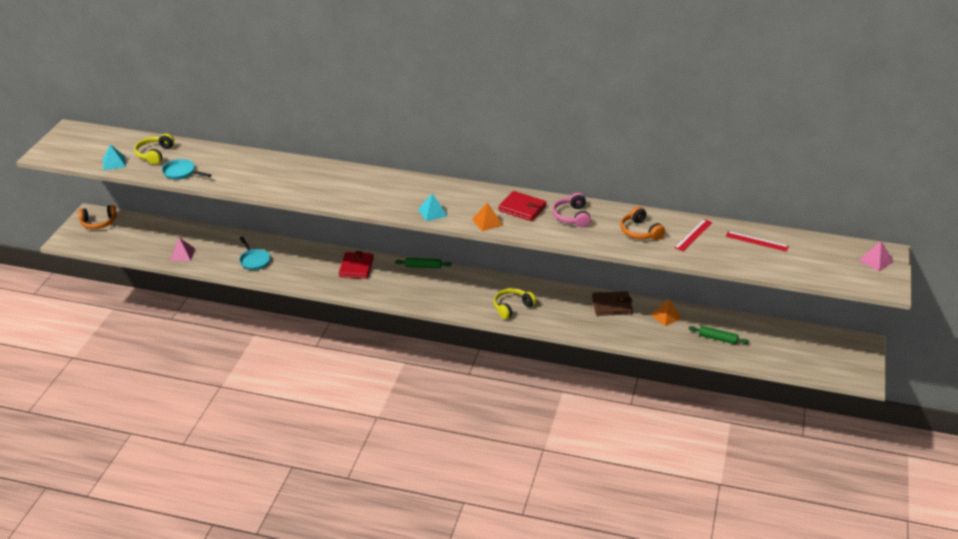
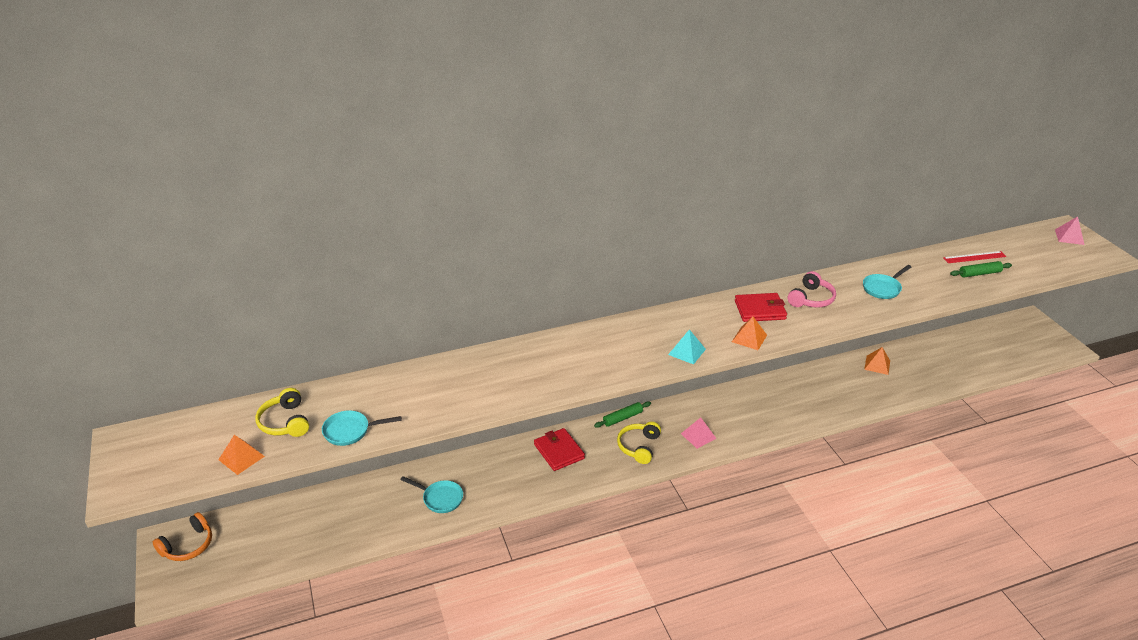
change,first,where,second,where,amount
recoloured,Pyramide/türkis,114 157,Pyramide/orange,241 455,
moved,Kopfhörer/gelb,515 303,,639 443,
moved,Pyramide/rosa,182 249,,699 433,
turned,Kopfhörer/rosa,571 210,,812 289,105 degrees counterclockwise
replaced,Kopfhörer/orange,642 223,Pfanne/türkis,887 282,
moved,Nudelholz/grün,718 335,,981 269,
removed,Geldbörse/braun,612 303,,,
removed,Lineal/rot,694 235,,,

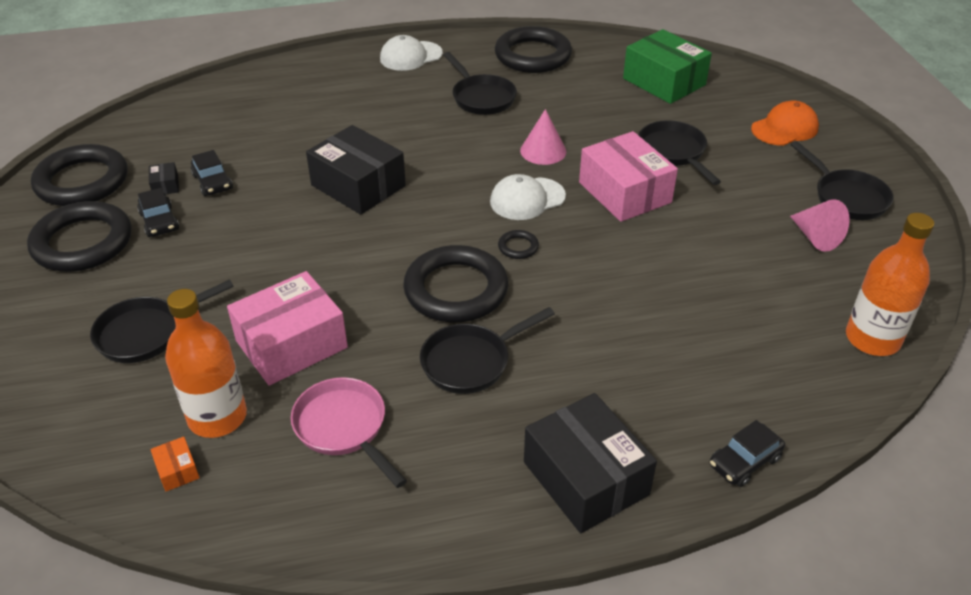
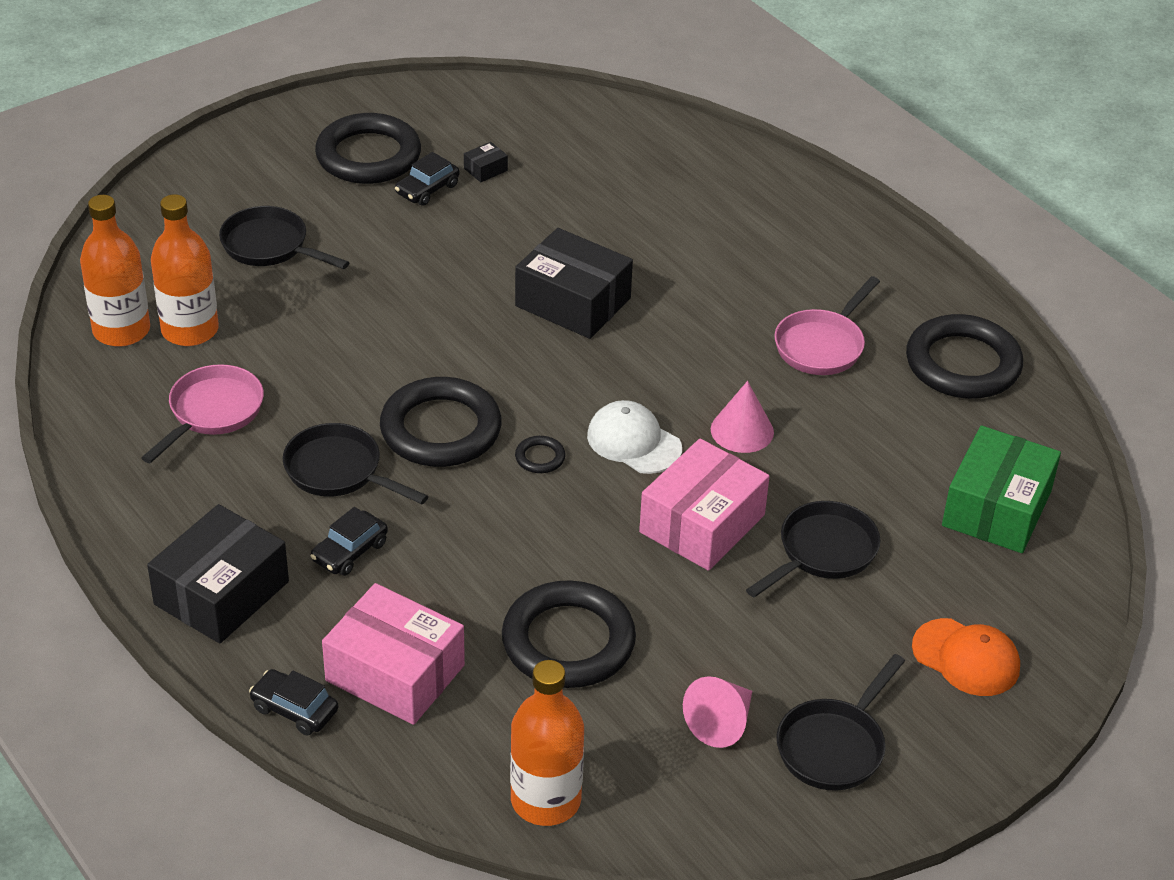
change,first,where,second,where,amount
replaced,Schachtel/orange,175 464,Flasche/orange,115 271,
moved,Auto/schwarz,212 173,,349 541,
moved,Schachtel/rosa,287 328,,393 654,
moved,Ring/schwarz,79 175,,569 634,
turned,Schachtel/schwarz,356 170,,574 283,75 degrees counterclockwise
recoloured,Pfanne/schwarz,480 83,Pfanne/rosa,827 325,
removed,Kappe/weiß,411 53,,,

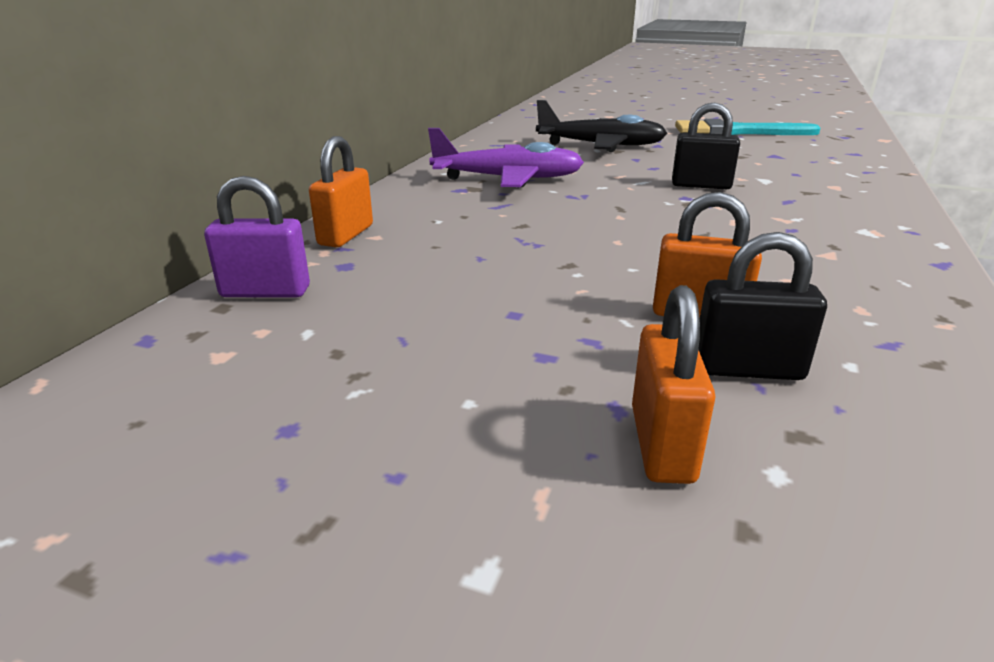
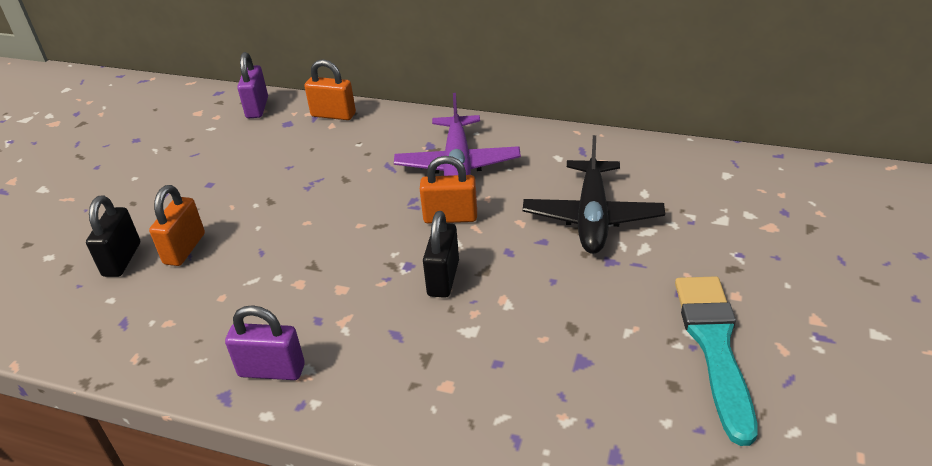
change,first,where,second,where,amount
added,,,Vorhängeschloss/lila,265 342,
moved,Vorhängeschloss/orange,673 384,,448 189,

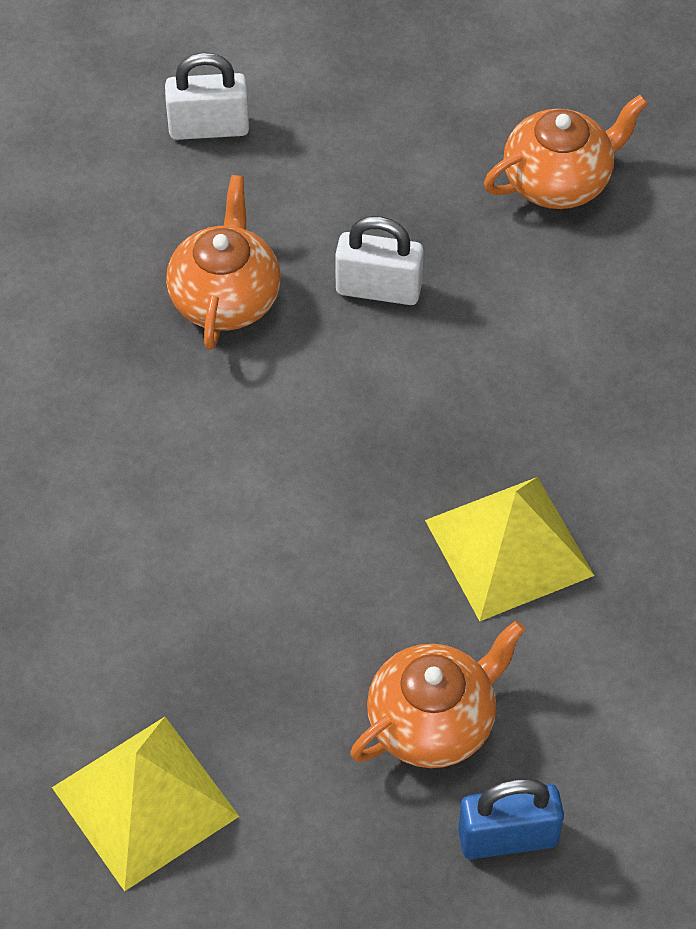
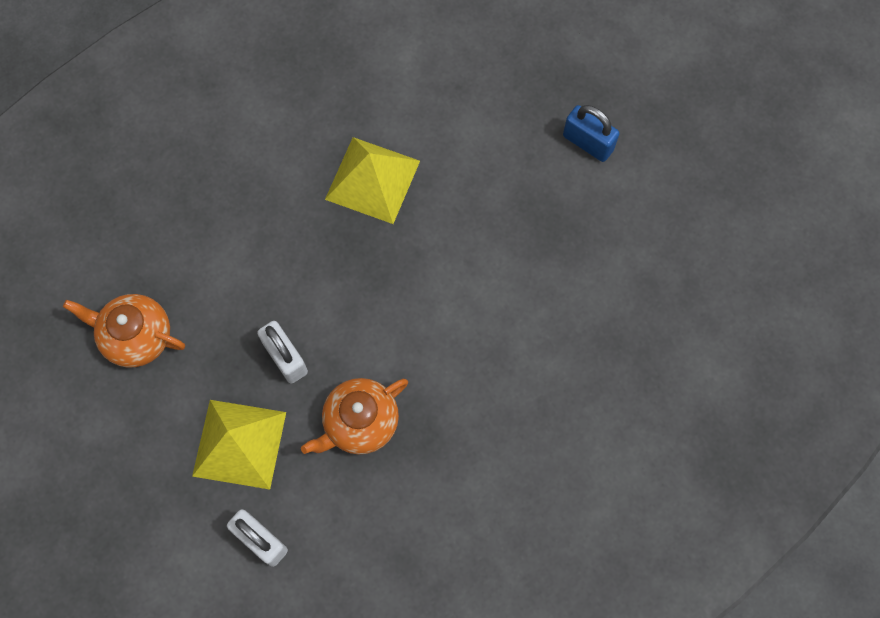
change,first,where,second,where,amount
moved,Pyramide/gelb,146 804,,239 444,
moved,Vorhängeschloss/blau,511 818,,591 133,
removed,Teekanne/orange,438 694,,,

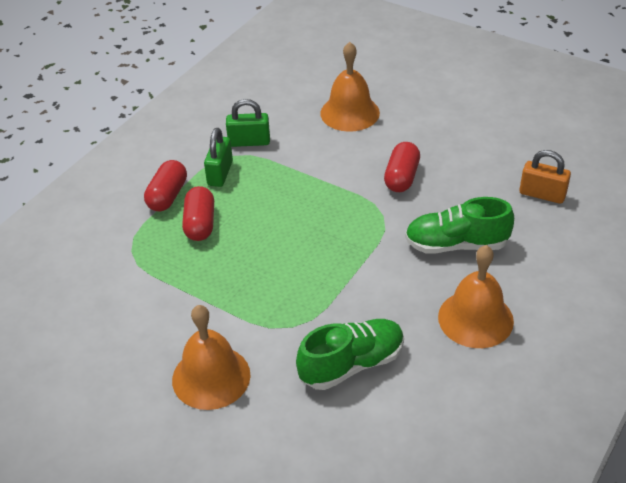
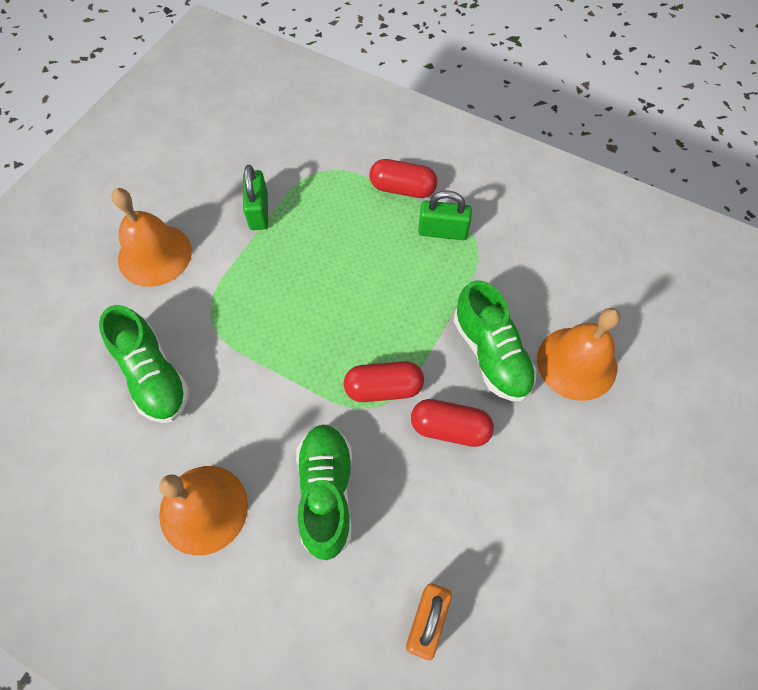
change,first,where,second,where,amount
moved,Vorhängeschloss/grün,248 123,,255 197,
moved,Kapsel/rot,198 213,,384 381,
added,,,Schuh/grün,495 340,

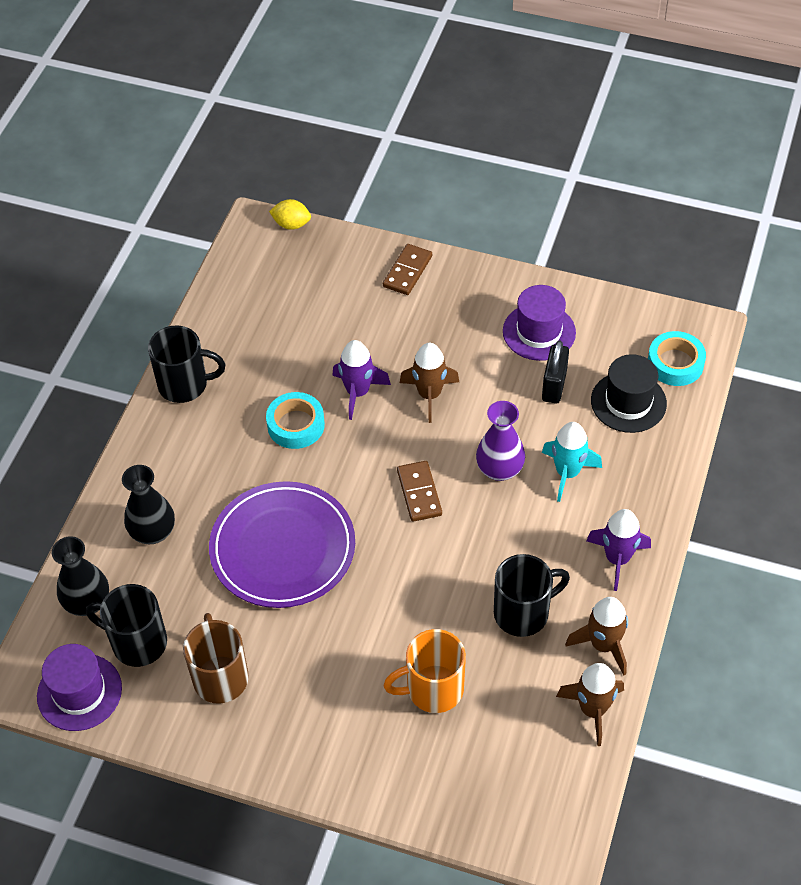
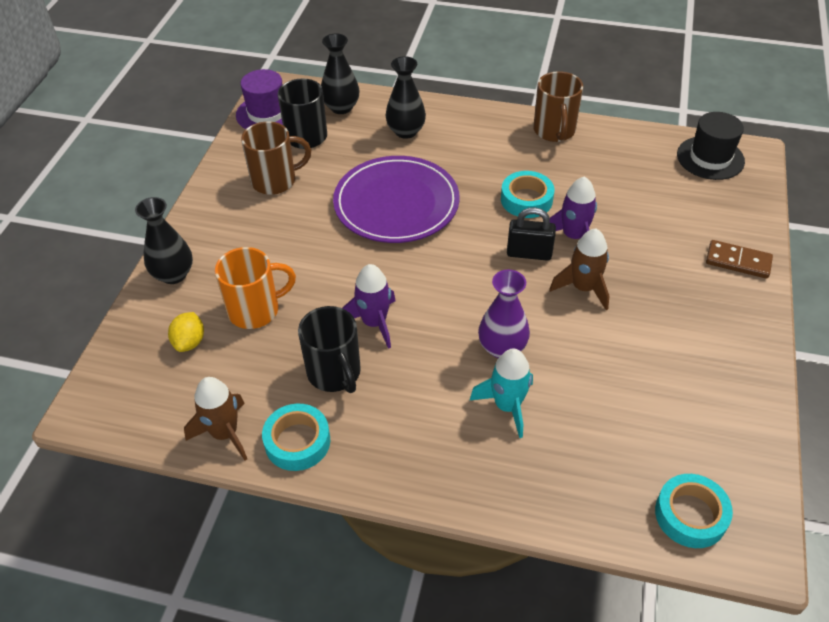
change,first,where,second,where,amount
added,,,Vase/schwarz,164 240,
moved,Zitrone/gelb,290 214,,186 332,
turned,Tasse/orange,424 671,,255 288,90 degrees clockwise
replaced,Rakete/braun,596 636,Klebeband/türkis,296 437,
moved,Rakete/lila,618 550,,369 306,
moved,Vorhängeschloss/schwarz,555 372,,531 234,
recoloured,Tasse/schwarz,186 364,Tasse/braun,558 106,
moved,Hut/schwarz,629 393,,711 146,
removed,Dominostein/braun,419 491,,,
removed,Hut/lila,539 323,,,

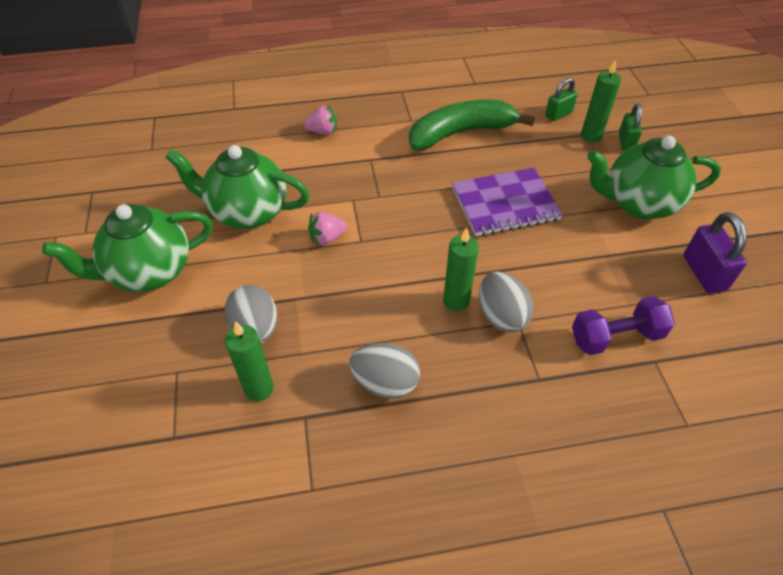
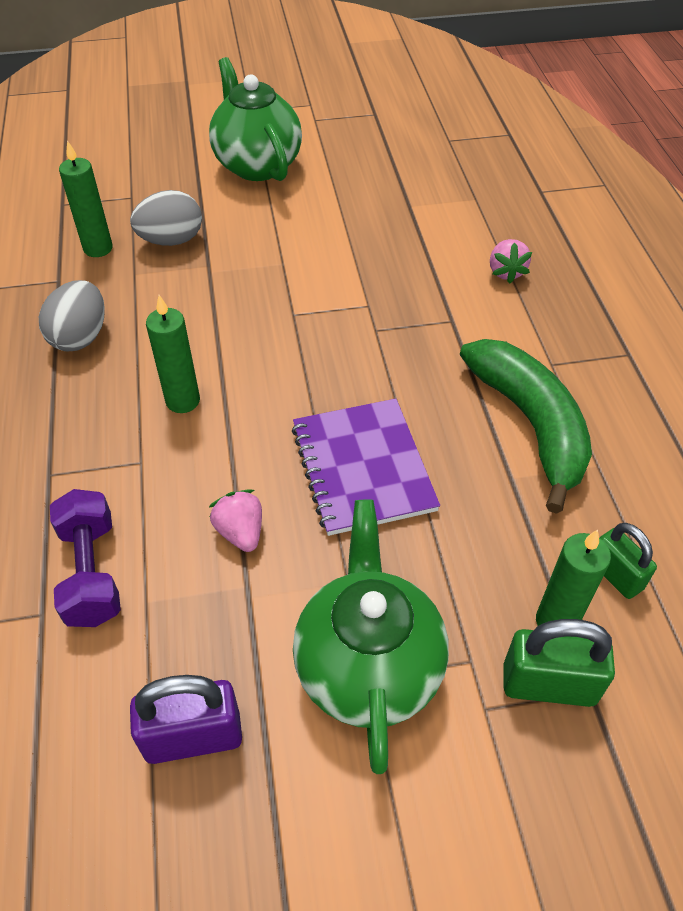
change,first,where,second,where,amount
moved,Erdbeere/rosa,327 229,,235 520,
resized,Vorhängeschloss/grün,630 127,,559 663,x1.50
removed,Teekanne/grün,237 187,,,
removed,Ei/grau,506 302,,,

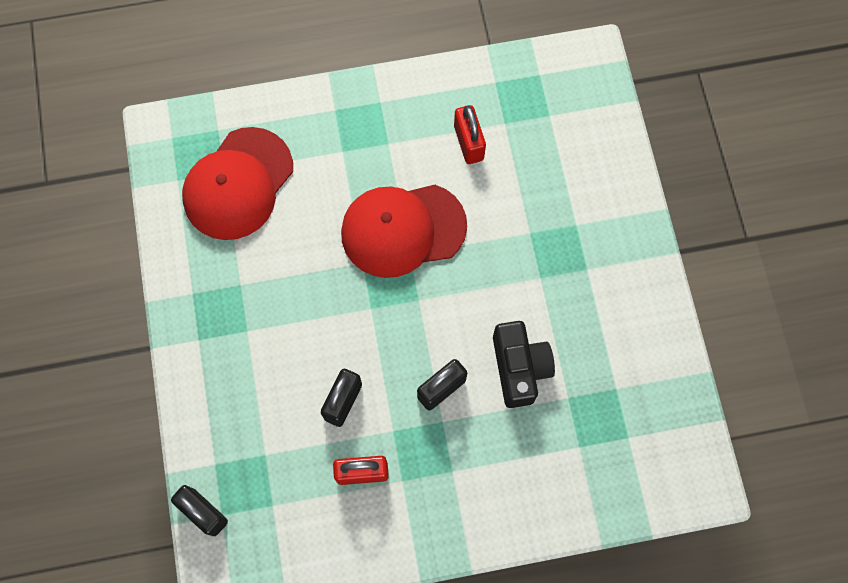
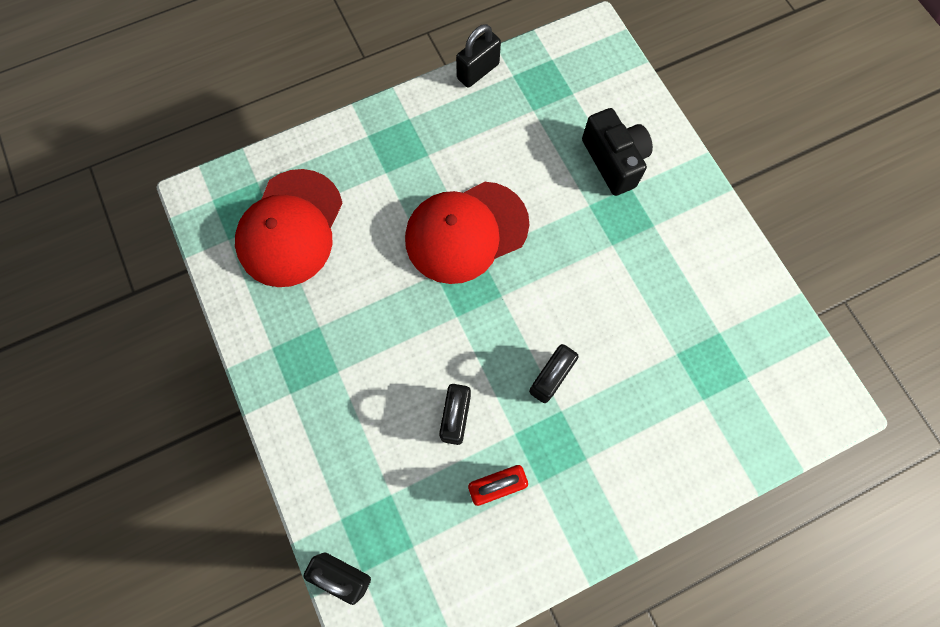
change,first,where,second,where,amount
added,,,Vorhängeschloss/schwarz,478 56,
moved,Kamera/schwarz,524 364,,617 152,
removed,Vorhängeschloss/rot,470 134,,,

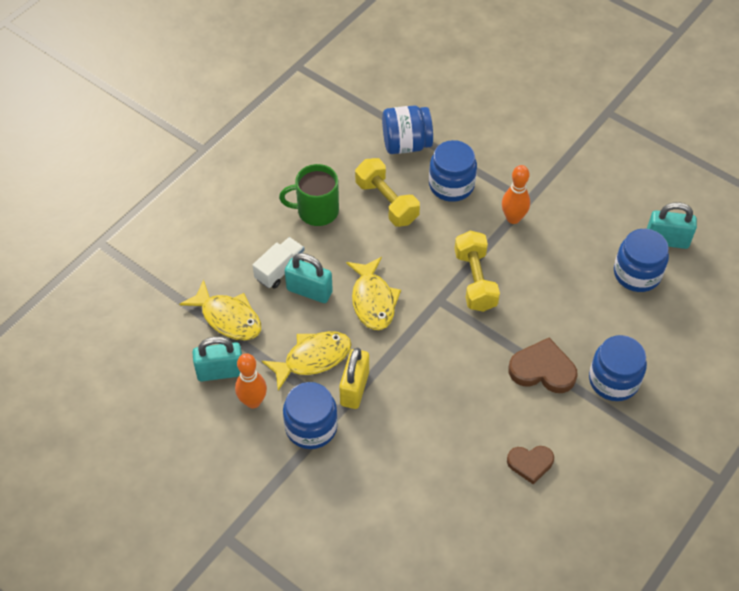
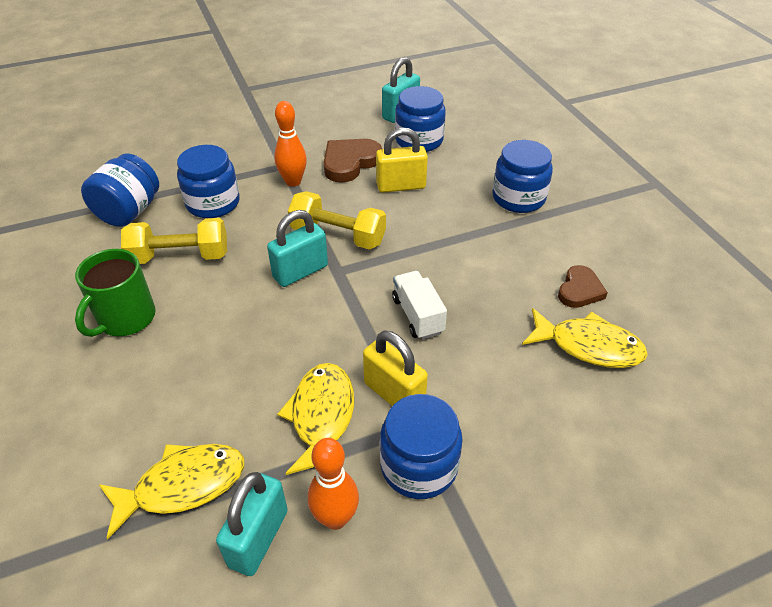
change,first,where,second,where,amount
moved,Vorhängeschloss/türkis,309 278,,297 248,
moved,Herz/braun,543 365,,353 161,
added,,,Vorhängeschloss/gelb,402 160,
moved,Lastwagen/weiß,278 263,,419 305,
moved,Fisch/gelb,373 293,,585 338,

